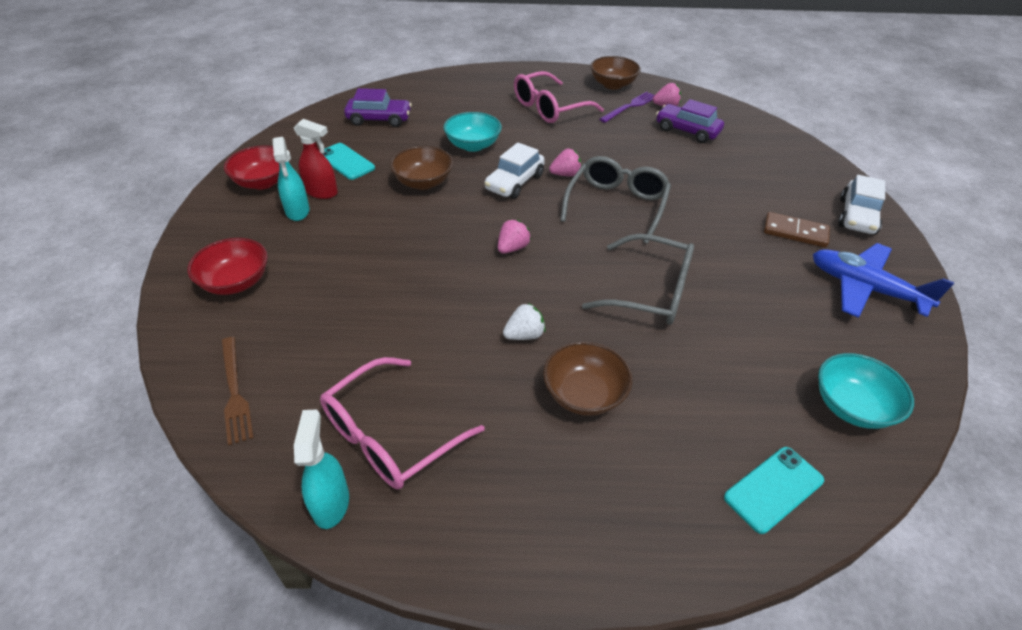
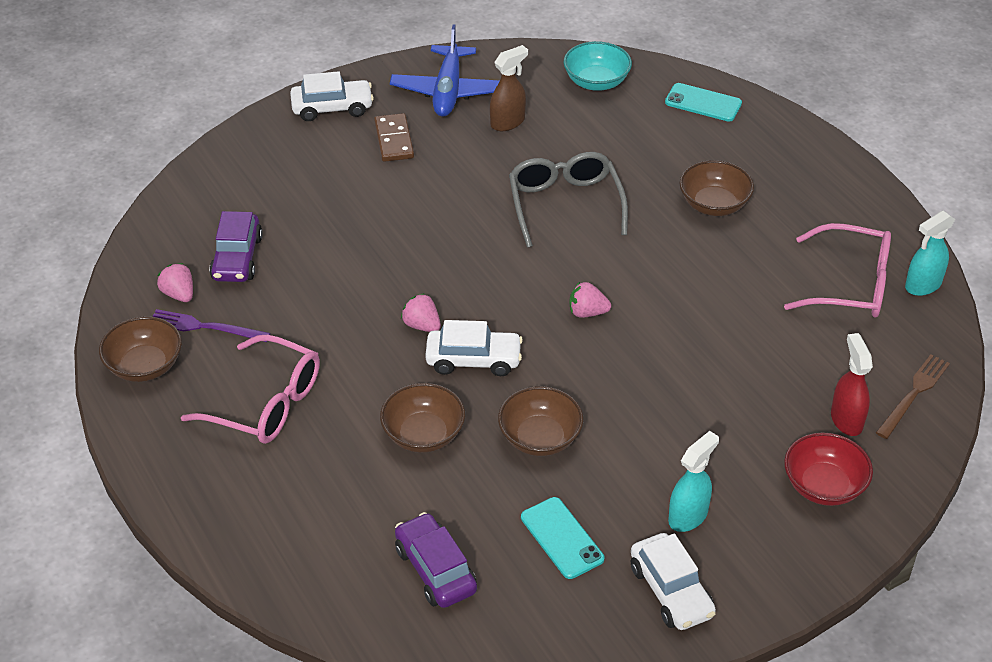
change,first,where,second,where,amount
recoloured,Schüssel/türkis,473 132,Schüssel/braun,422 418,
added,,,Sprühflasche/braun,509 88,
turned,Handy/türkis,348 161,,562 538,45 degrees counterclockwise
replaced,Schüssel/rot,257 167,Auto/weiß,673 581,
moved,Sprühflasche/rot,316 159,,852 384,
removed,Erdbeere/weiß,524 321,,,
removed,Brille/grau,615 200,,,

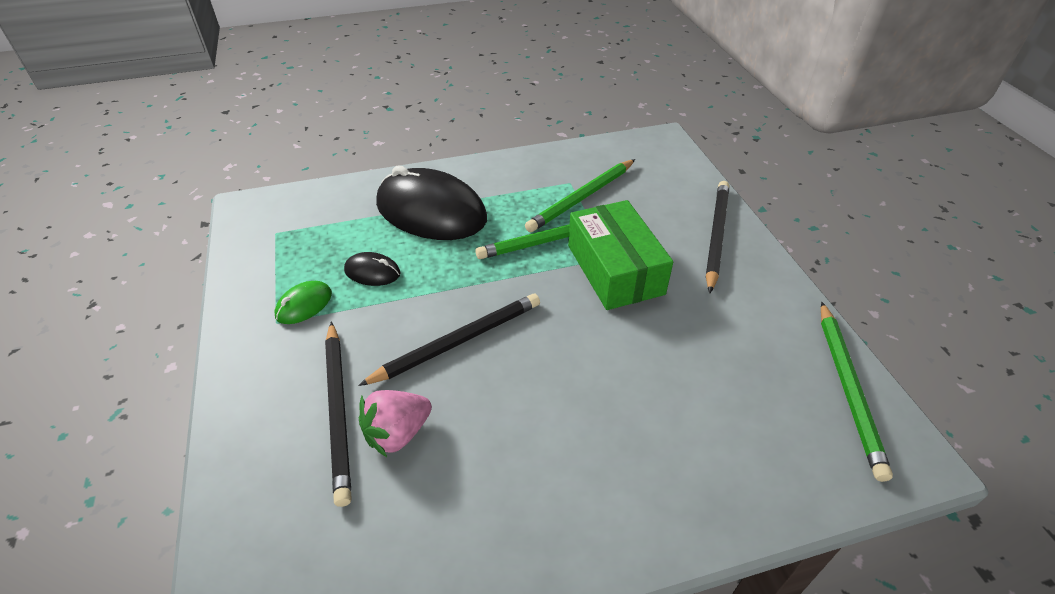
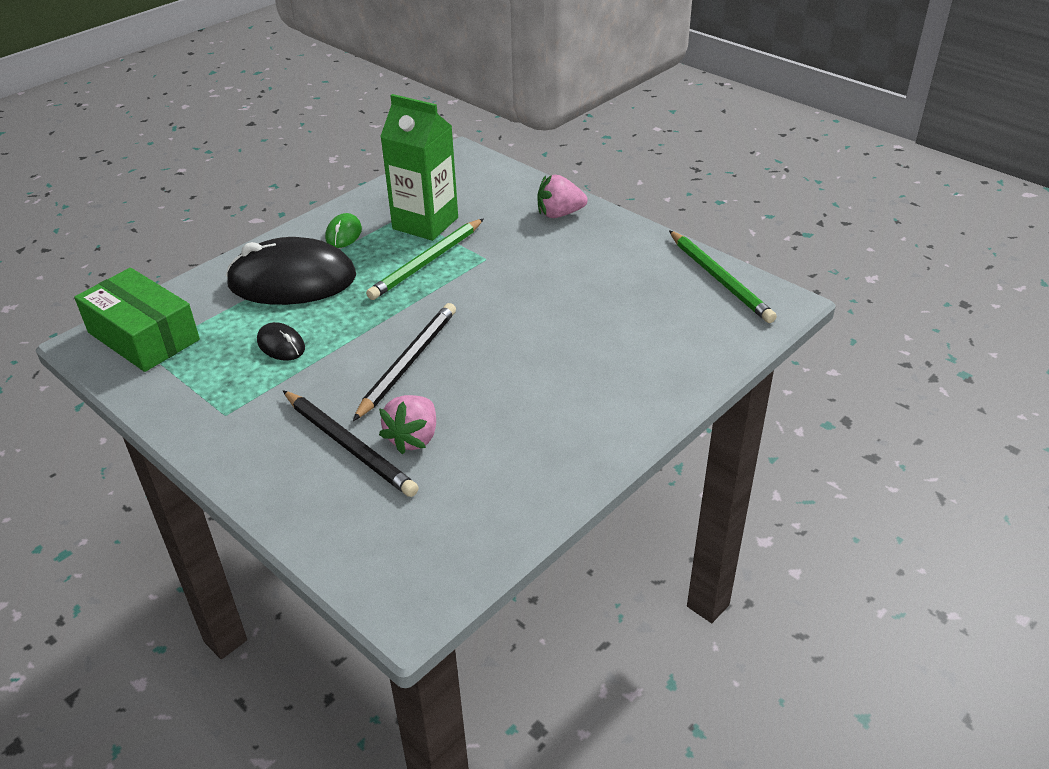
change,first,where,second,where,amount
moved,Schachtel/grün,620 255,,137 320,
turned,Computermaus/schwarz,372 269,,281 341,60 degrees clockwise
moved,Computermaus/grün,303 302,,343 230,
replaced,Bleistift/grün,580 195,Getränkekarton/grün,419 167,
replaced,Bleistift/schwarz,717 237,Erdbeere/rosa,563 196,

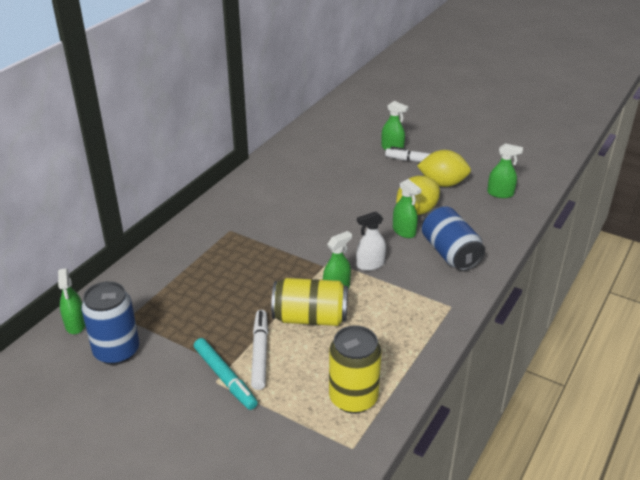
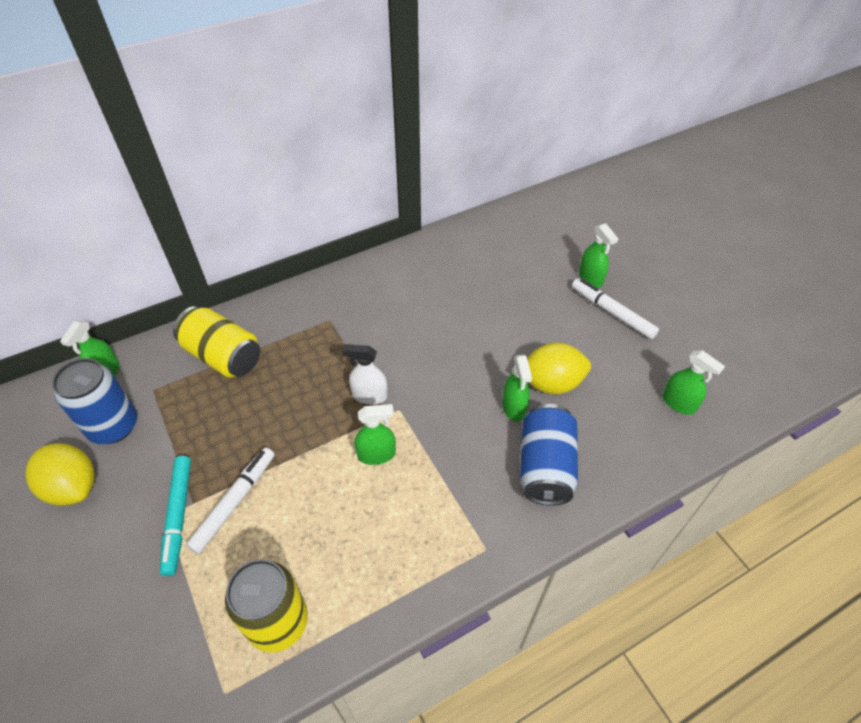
change,first,where,second,where,amount
moved,Zitrone/gelb,444 168,,60 474,
moved,Dose/gelb,309 302,,216 342,
moved,Sprühflasche/weiß,371 241,,365 374,

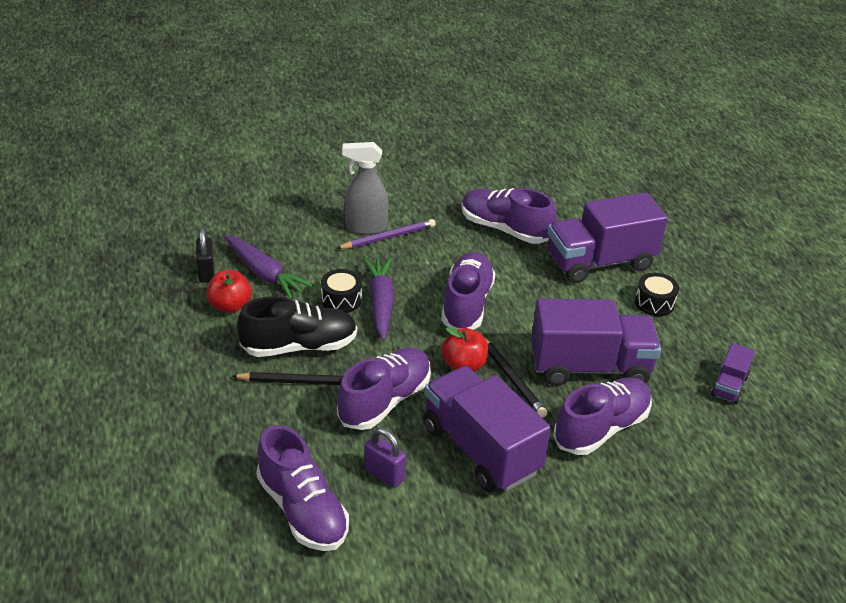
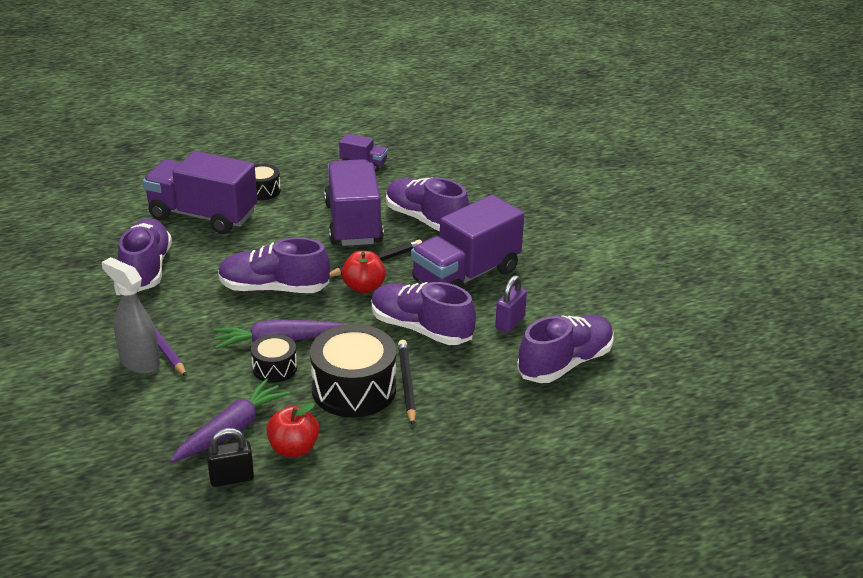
change,first,where,second,where,amount
turned,Sprühflasche/grau,365 188,,131 315,135 degrees clockwise
turned,Schuh/lila,509 216,,145 255,150 degrees clockwise
turned,Lastwagen/lila,607 237,,200 192,135 degrees clockwise
replaced,Schuh/schwarz,297 326,Trommel/schwarz,353 370,

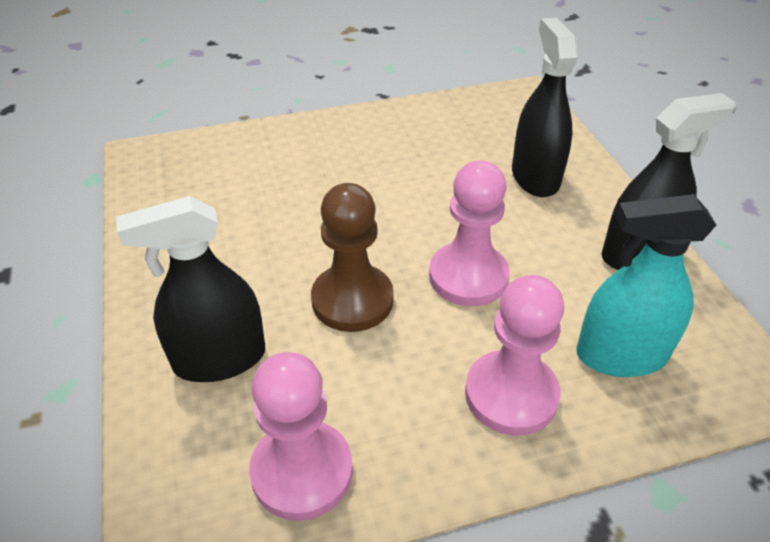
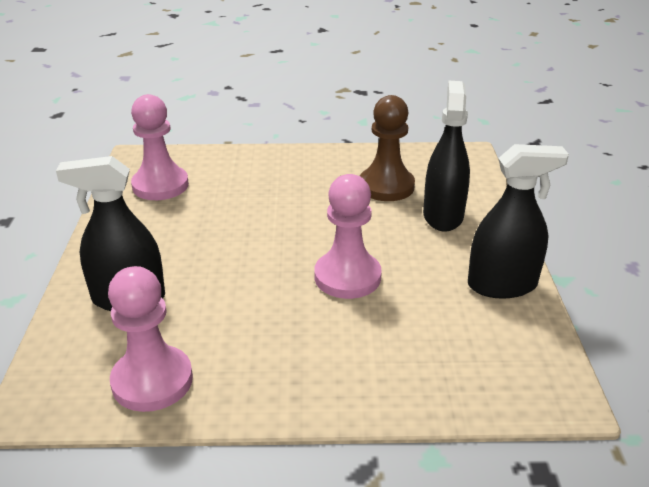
change,first,where,second,where,amount
moved,Bauer/rosa,514 355,,160 147,
moved,Bauer/braun,352 257,,387 148,
removed,Sprühflasche/türkis,646 285,,,

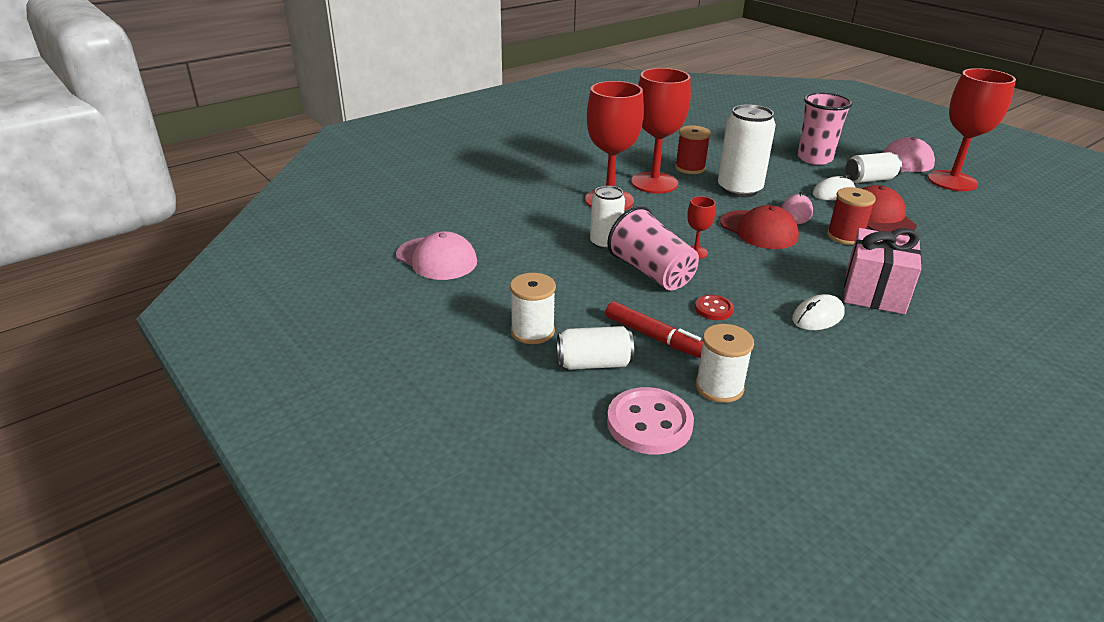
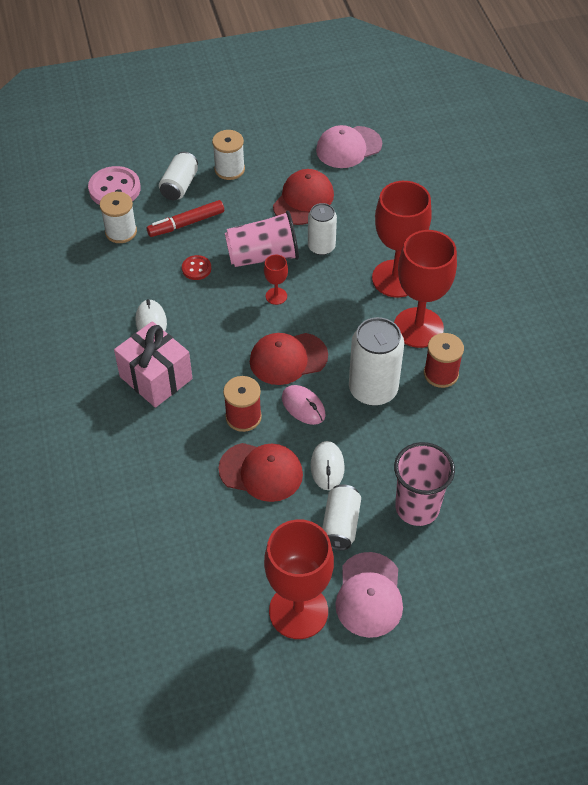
change,first,where,second,where,amount
added,,,Kappe/rot,303 197,

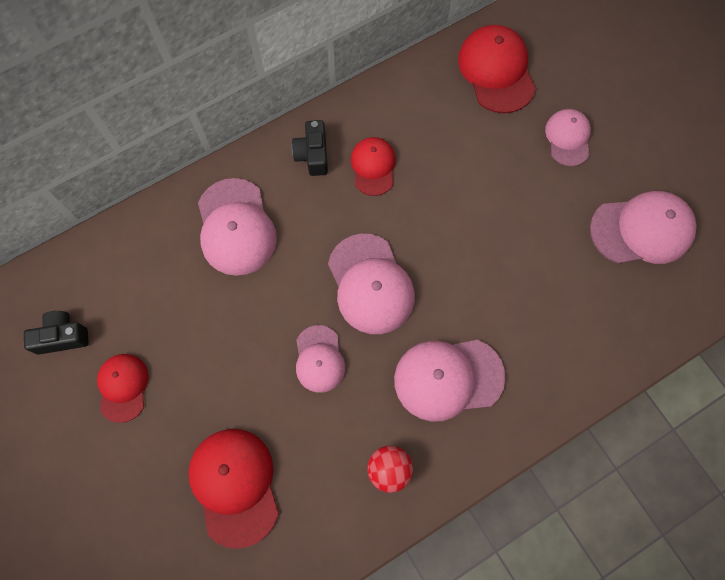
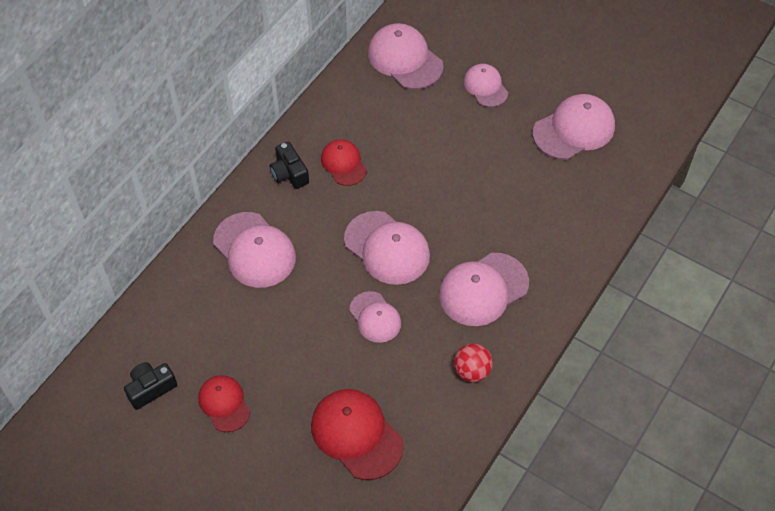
change,first,where,second,where,amount
recoloured,Kappe/rot,497 69,Kappe/rosa,405 56,

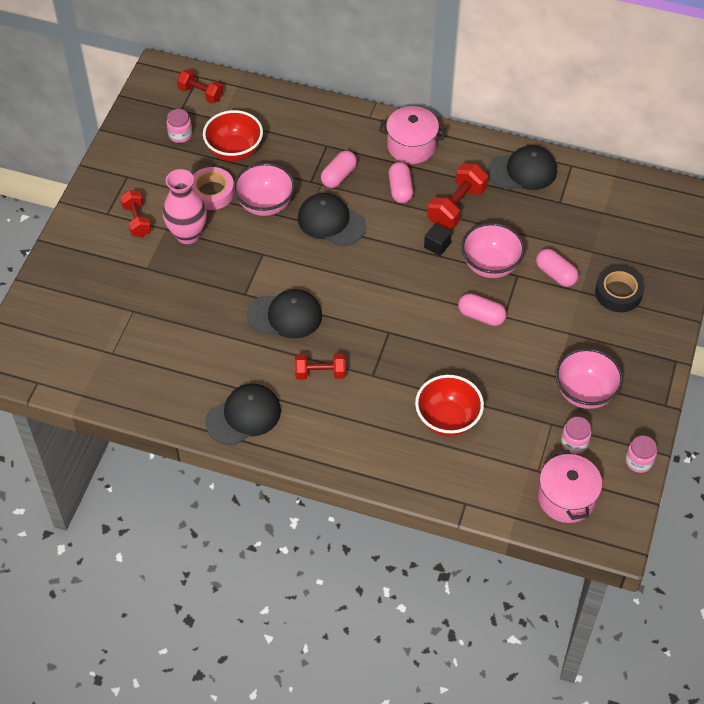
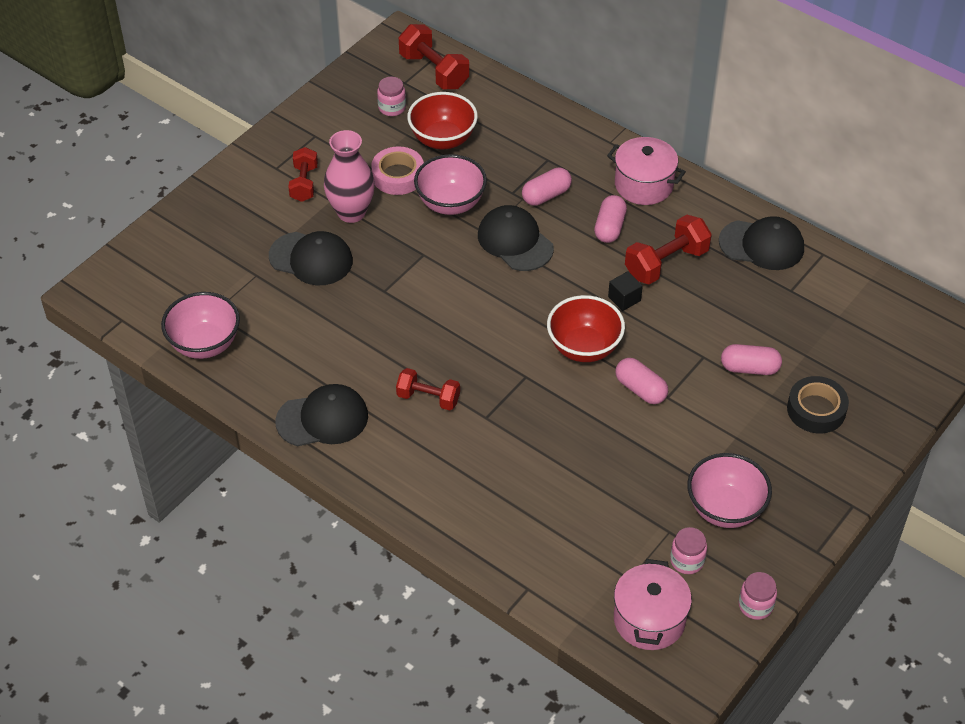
change,first,where,second,where,amount
moved,Schüssel/rosa,493 250,,200 325,
moved,Kappe/schwarz,284 314,,311 258,
resized,Hantel/rot,200 86,,434 57,x1.50
moved,Schüssel/rot,449 406,,586 328,
turned,Kapsel/rosa,557 268,,751 359,60 degrees counterclockwise

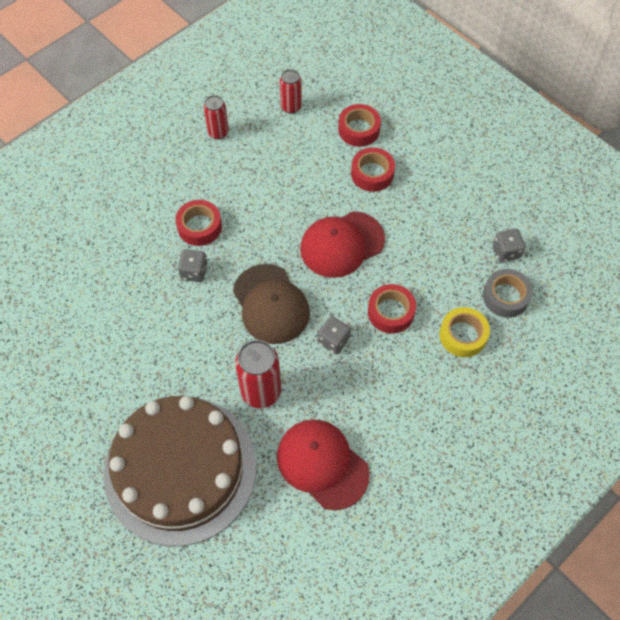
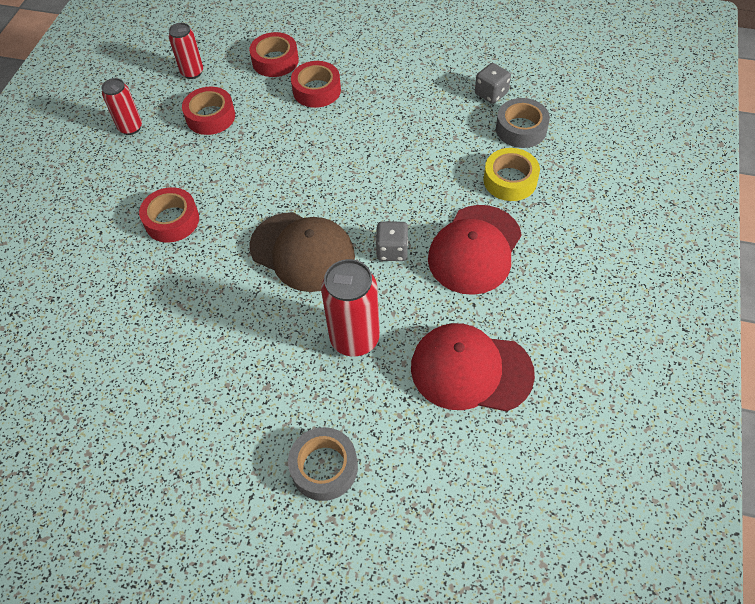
change,first,where,second,where,amount
moved,Klebeband/rot,392 308,,208 111,
replaced,Kuchen/braun,179 471,Klebeband/grau,323 464,
moved,Kappe/rot,342 244,,475 250,
removed,Spielwürfel/grau,193 265,,,

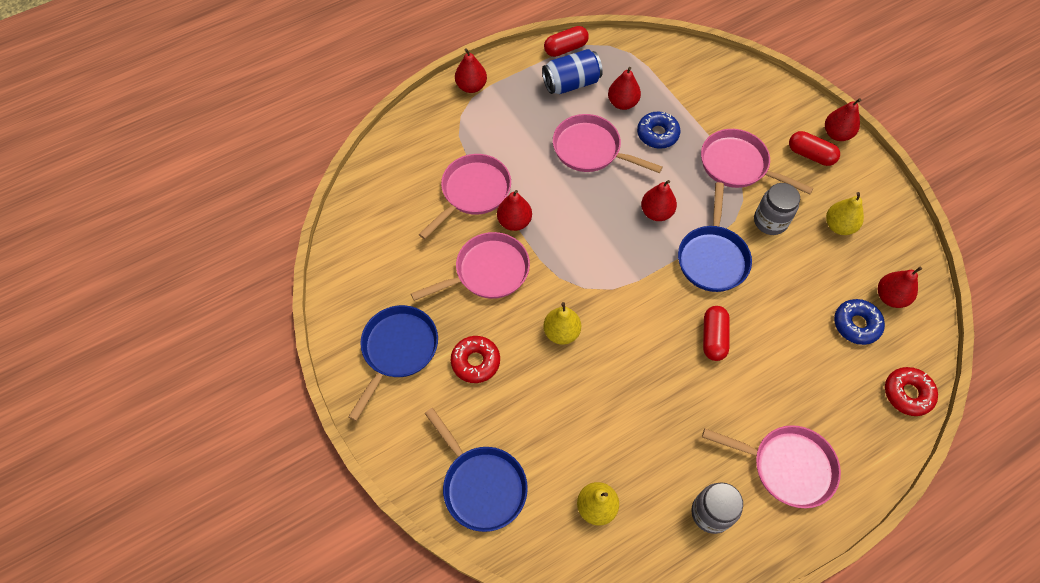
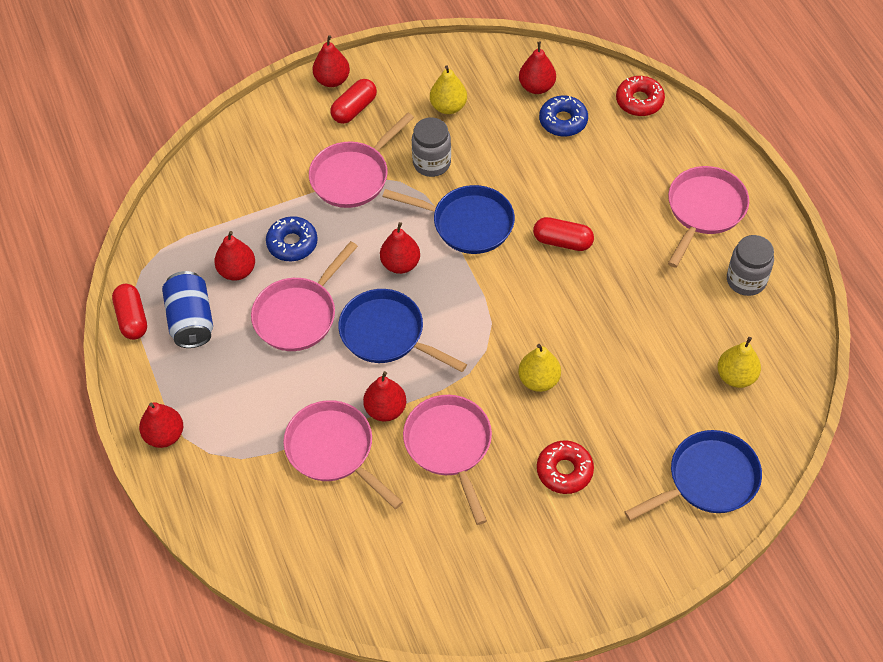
change,first,where,second,where,amount
moved,Pfanne/blau,393 363,,402 330,

